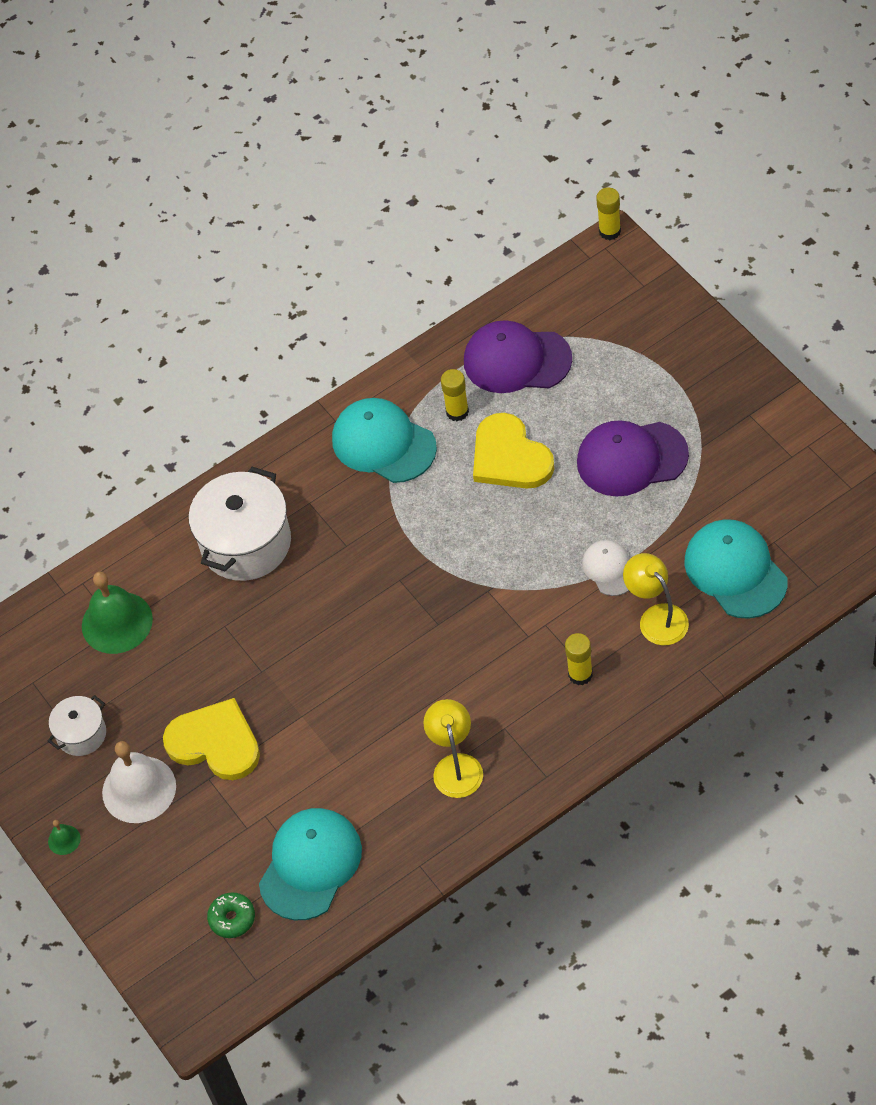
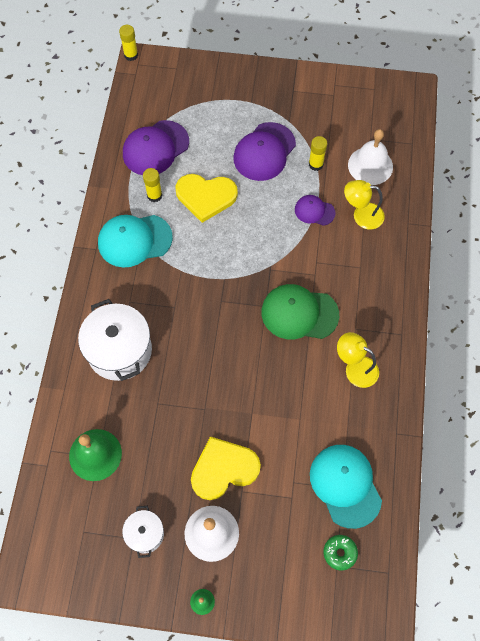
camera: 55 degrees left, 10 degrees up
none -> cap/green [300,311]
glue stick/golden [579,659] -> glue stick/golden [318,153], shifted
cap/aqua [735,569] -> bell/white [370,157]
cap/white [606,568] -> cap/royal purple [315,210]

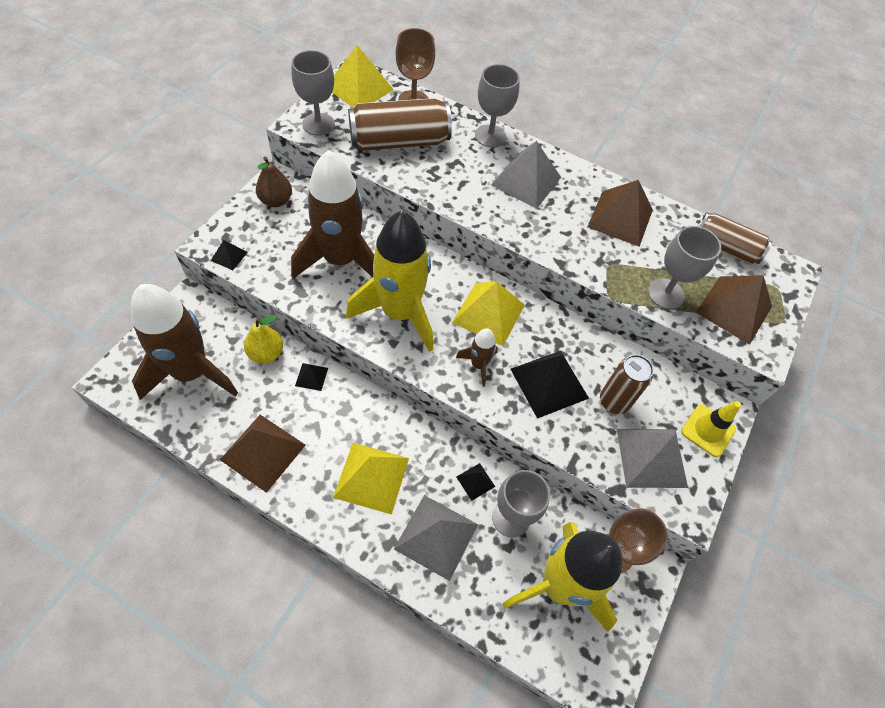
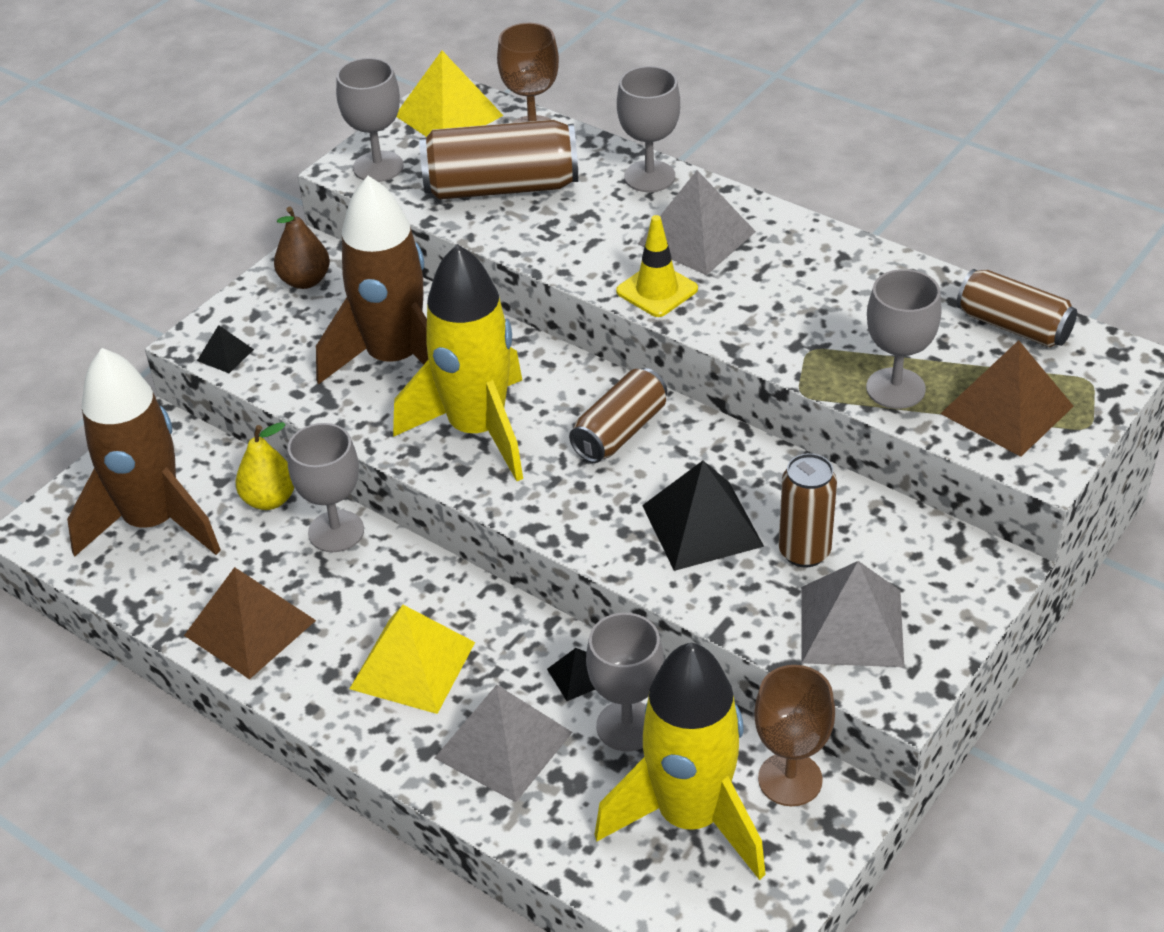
camera: 15 degrees right, 15 degrees down
rocket/russet [477,357] -> none
solid pyramid/russet [620,213] -> none
safety cone/golden [711,429] -> safety cone/golden [657,266], shifted
solid pyramid/ebony [311,377] -> wine glass/ash-grey [326,487]
solid pyramid/golden [488,313] -> soda can/russet [618,415]

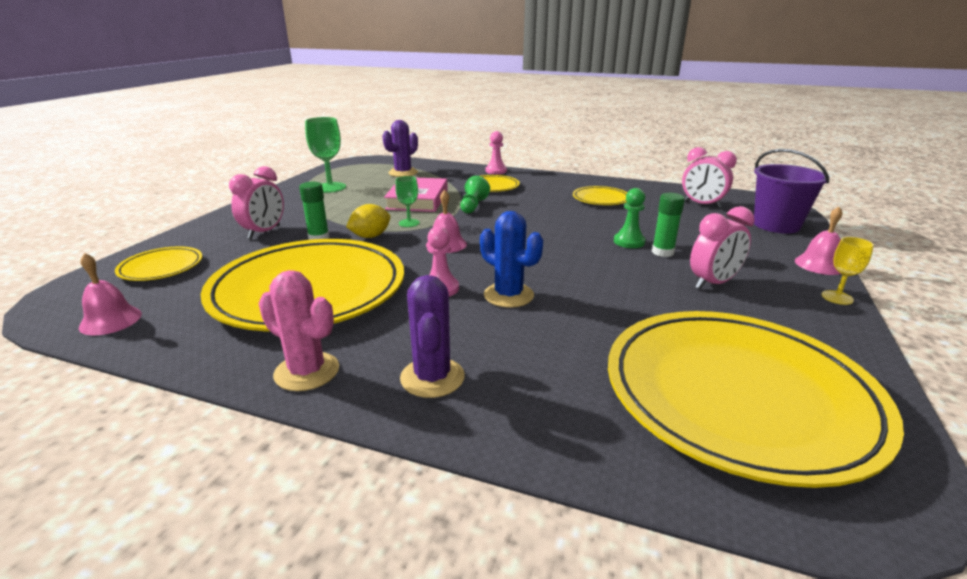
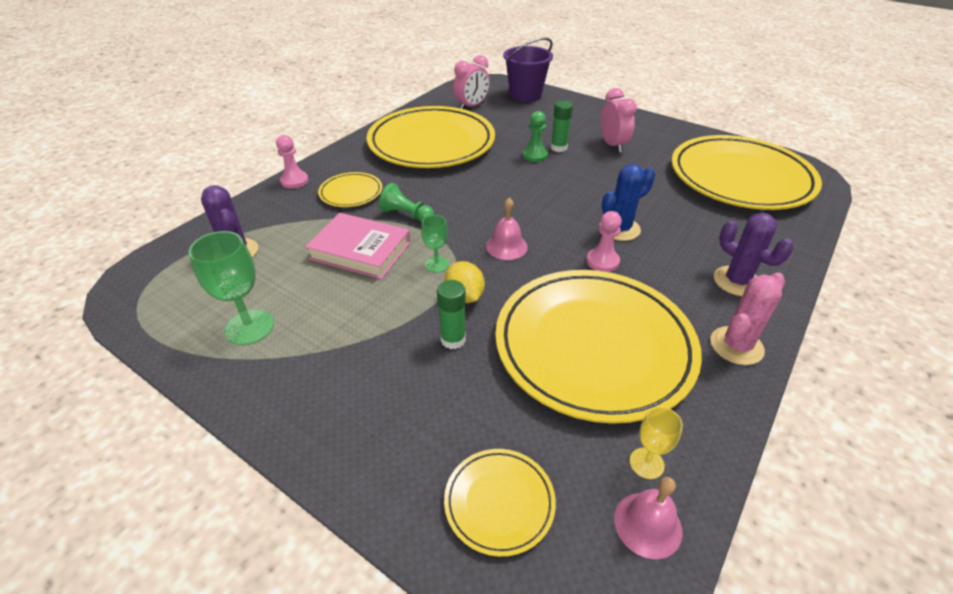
camera: 75 degrees left, 15 degrees up
alarm clock/rose-pink [256,202] -> none
bell/rose-pink [818,241] -> none
wine glass/golden [847,271] -> wine glass/golden [656,443], shifted
saguaro cactus/royal purple [432,336] -> saguaro cactus/royal purple [753,254], 45 degrees clockwise
flat dish/golden [600,195] -> flat dish/golden [431,137], x2.29

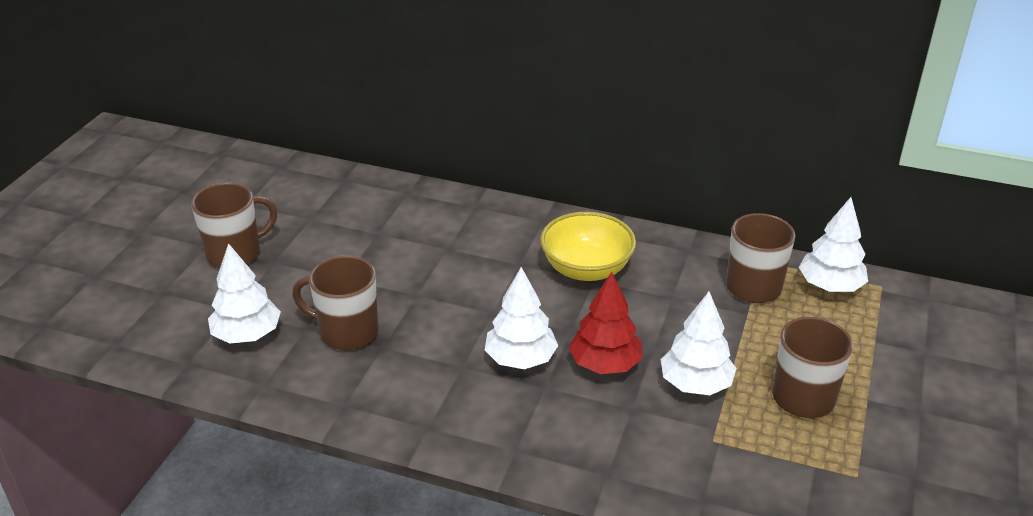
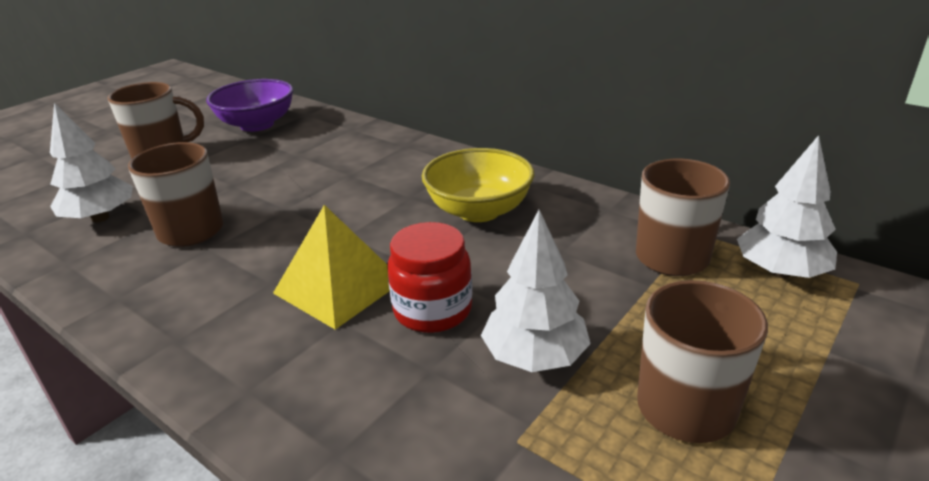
camera: 20 degrees right, 5 degrees down
none -> bowl/royal purple [249,105]
tree/white [521,318] -> solid pyramid/golden [331,267]
tree/red [605,323] -> jam jar/red [429,277]

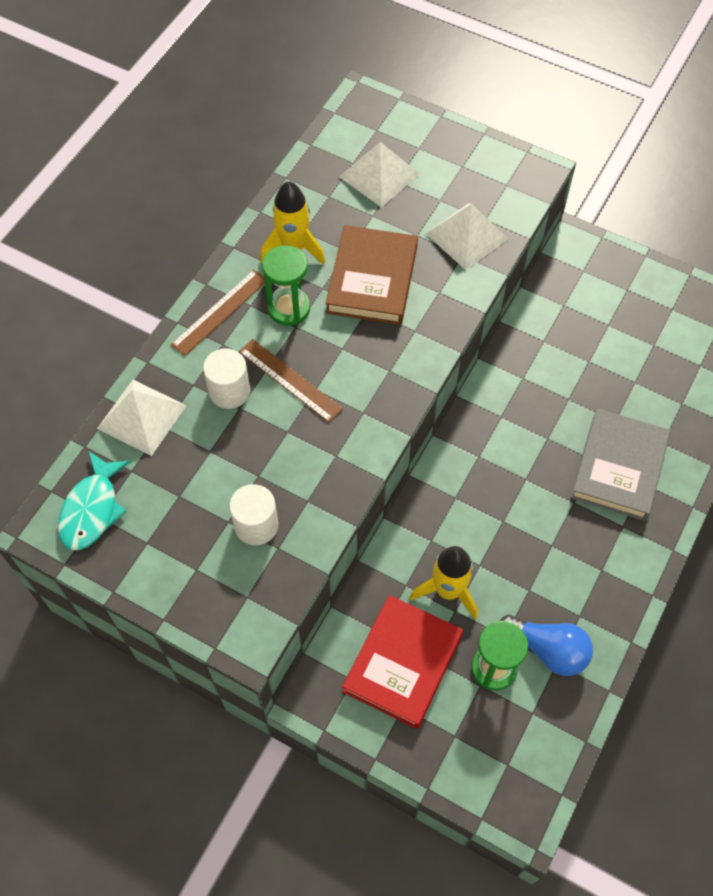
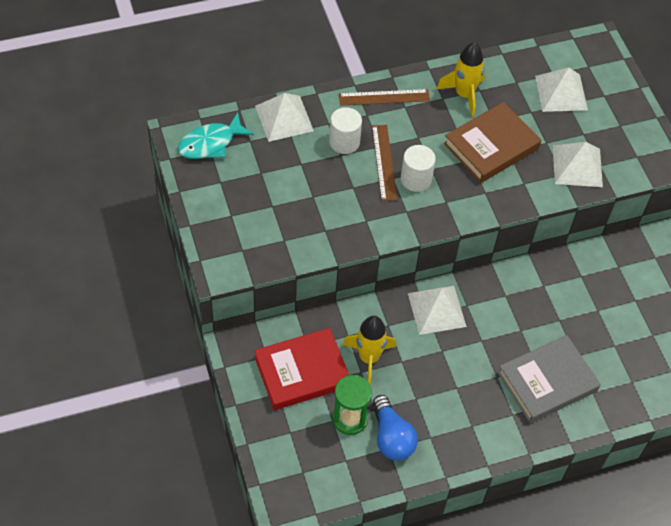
camera: 40 degrees right, 5 degrees down
sand timer/green [286,285] -> none
none -> solid pyramid/white [437,310]
solid cylinder/white [253,514] -> solid cylinder/white [418,168], shifted

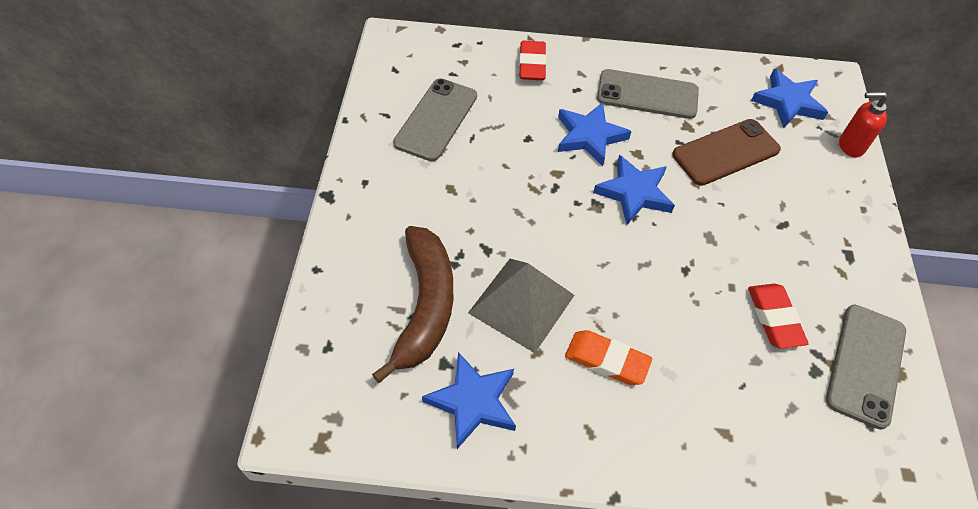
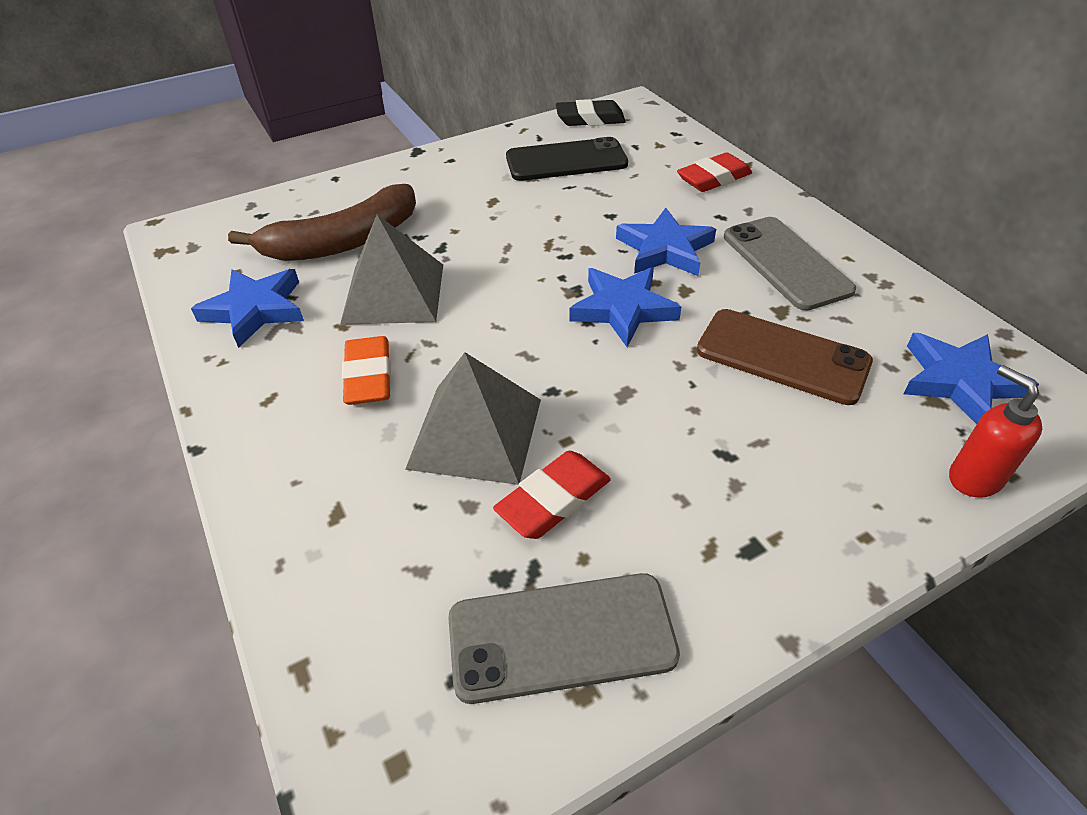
camera: 60 degrees right, 10 degrees down
none -> solid pyramid/ash-grey [473,418]
none -> eraser/ebony [591,112]
smartphone/ash-grey [435,119] -> smartphone/ebony [567,159]

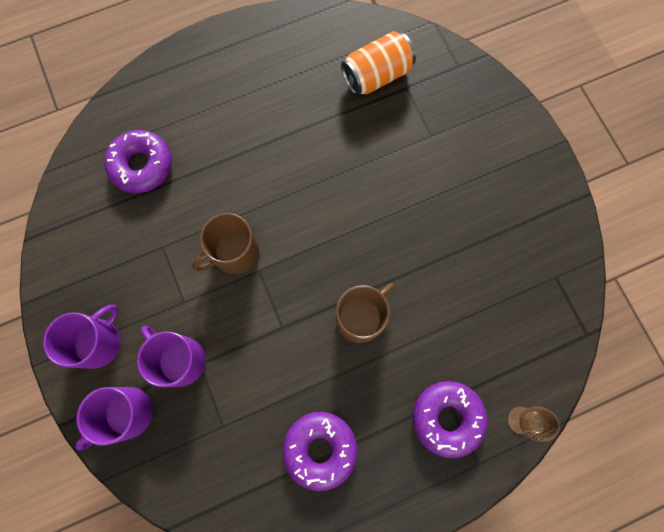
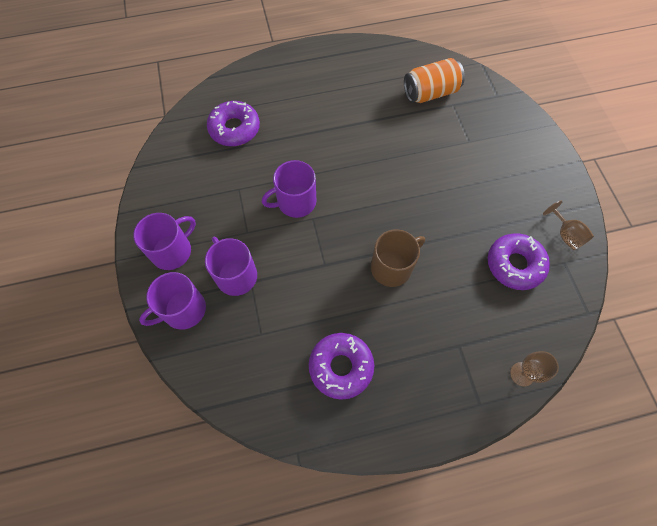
camera: 10 degrees right, 10 degrees down
none -> wine glass/russet [568,225]
glazed donut/royal purple [450,419] -> glazed donut/royal purple [519,261], shifted
mug/russet [225,243] -> mug/royal purple [289,189]

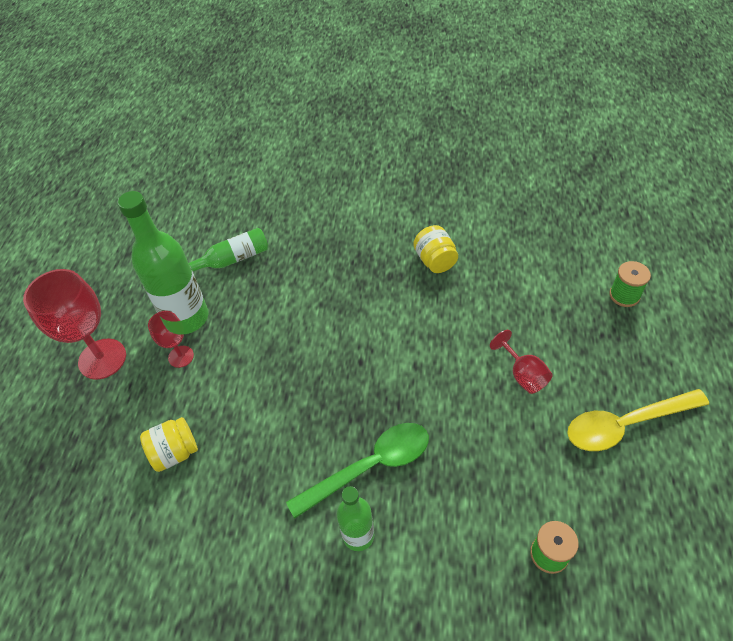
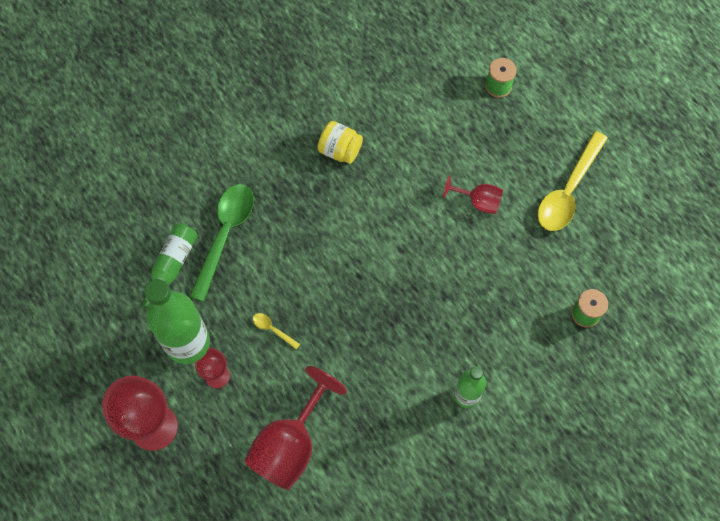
camera: 45 degrees left, 15 degrees up
none -> teaspoon/golden [276,331]
teaspoon/green [357,471] -> teaspoon/green [221,243], shifted
jam jar/golden [169,444] -> wine glass/red [295,428]

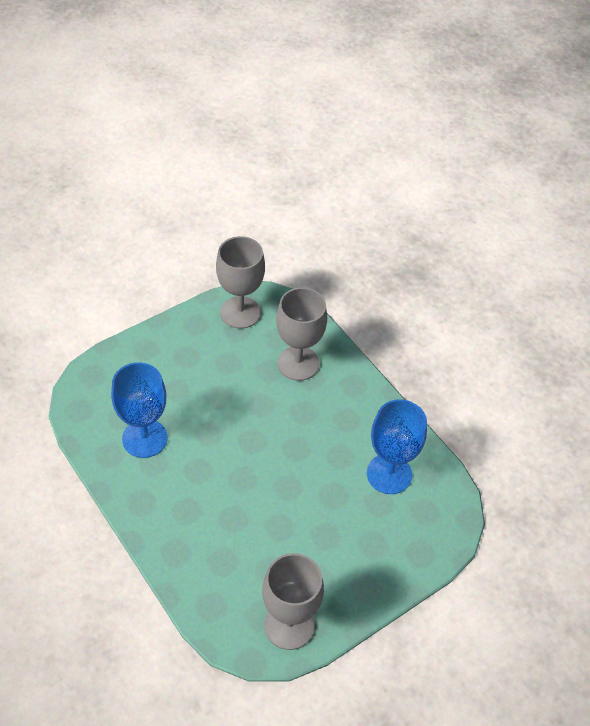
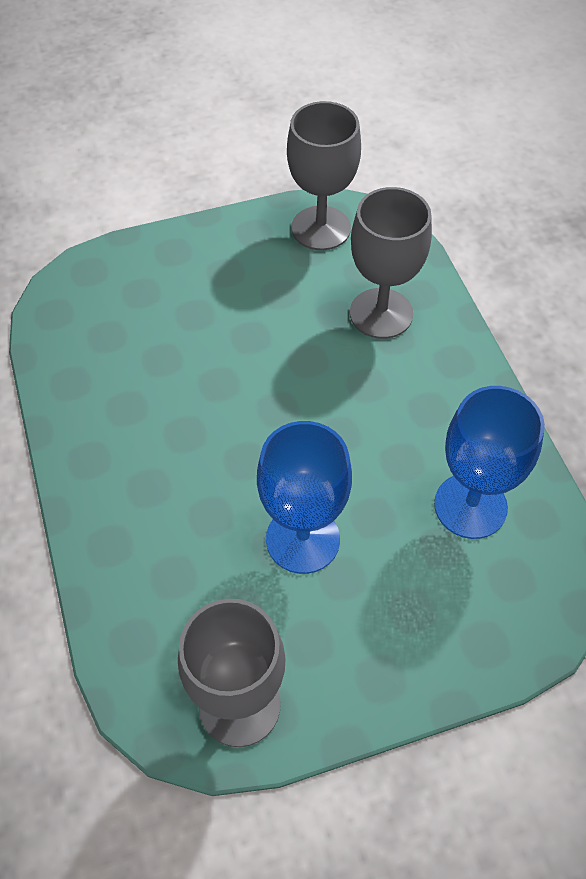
camera: 20 degrees right, 5 degrees up
wine glass/royal blue [139,410] -> wine glass/royal blue [304,497], shifted

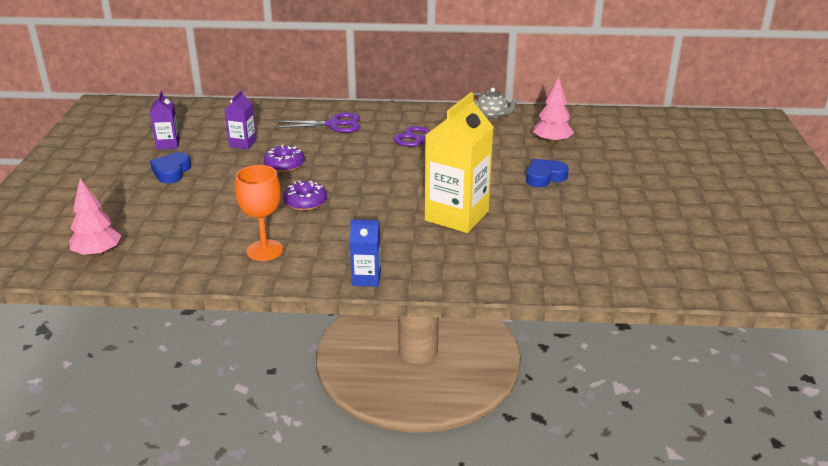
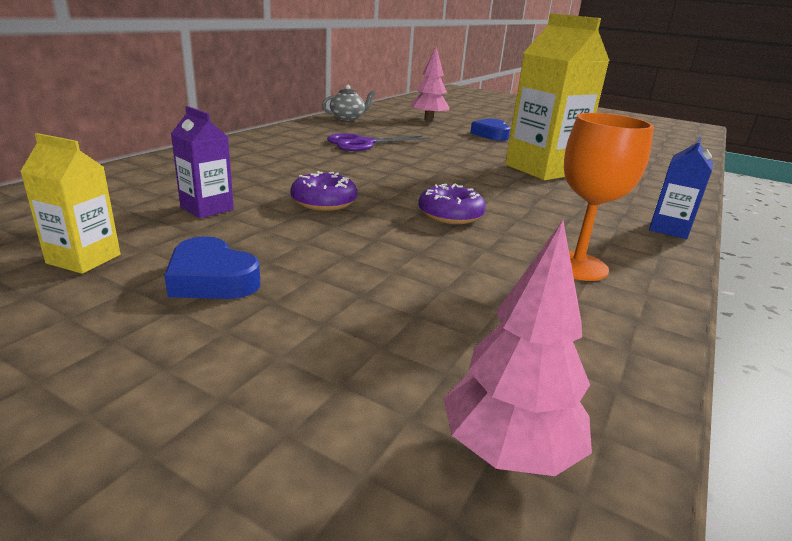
camera: 65 degrees left, 5 degrees down
shears/royal purple [317,123] -> none
carton/royal purple [165,120] -> carton/golden [70,203]

